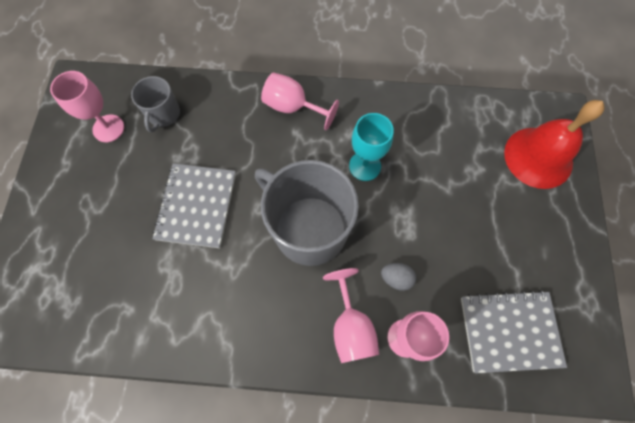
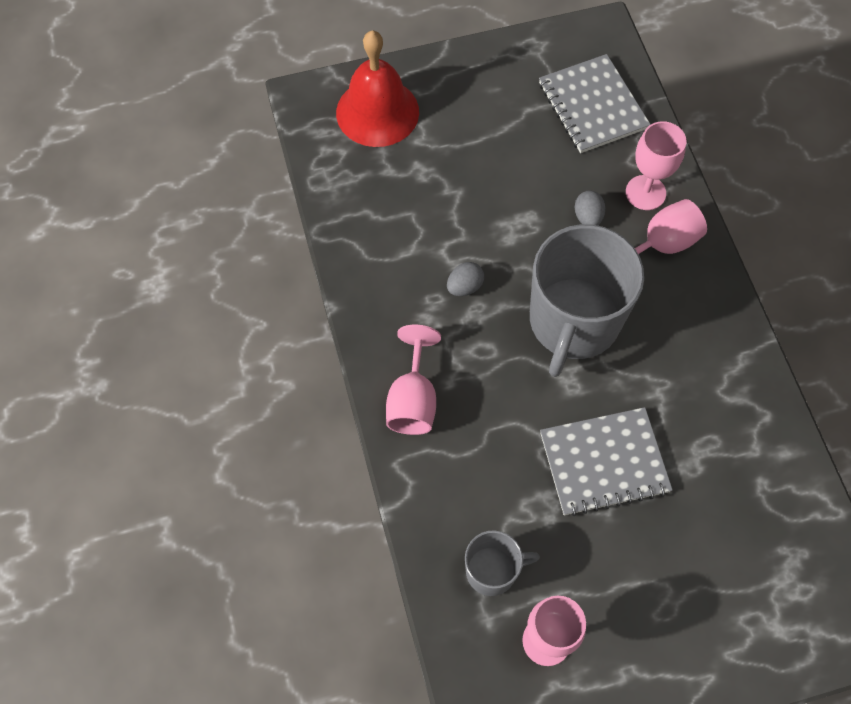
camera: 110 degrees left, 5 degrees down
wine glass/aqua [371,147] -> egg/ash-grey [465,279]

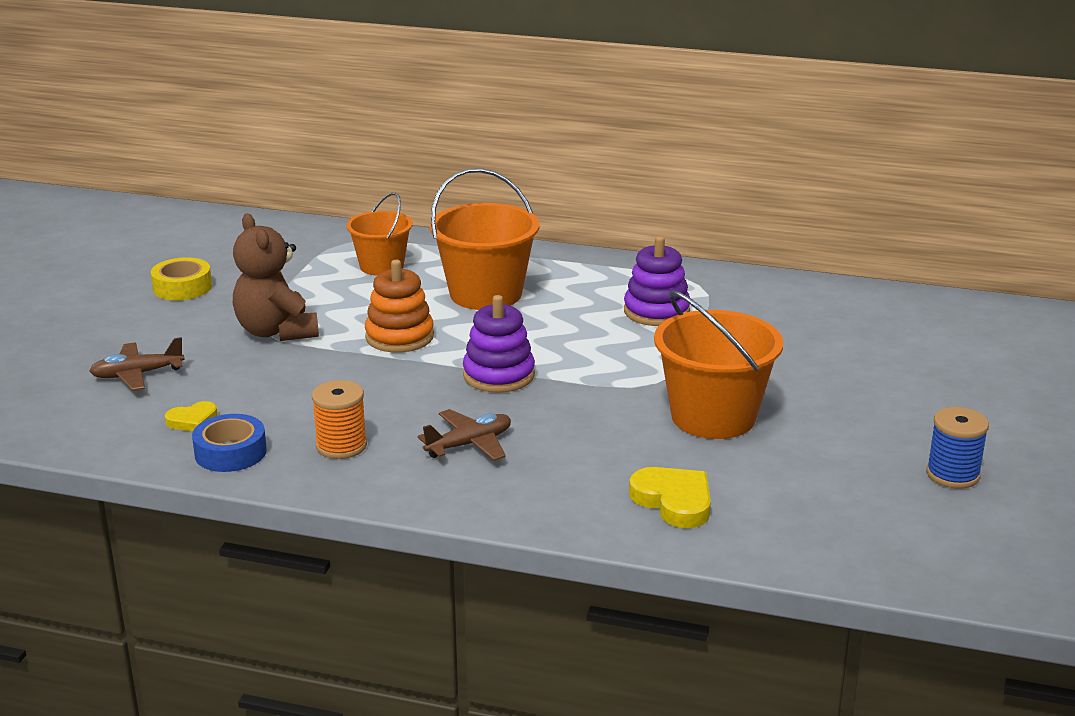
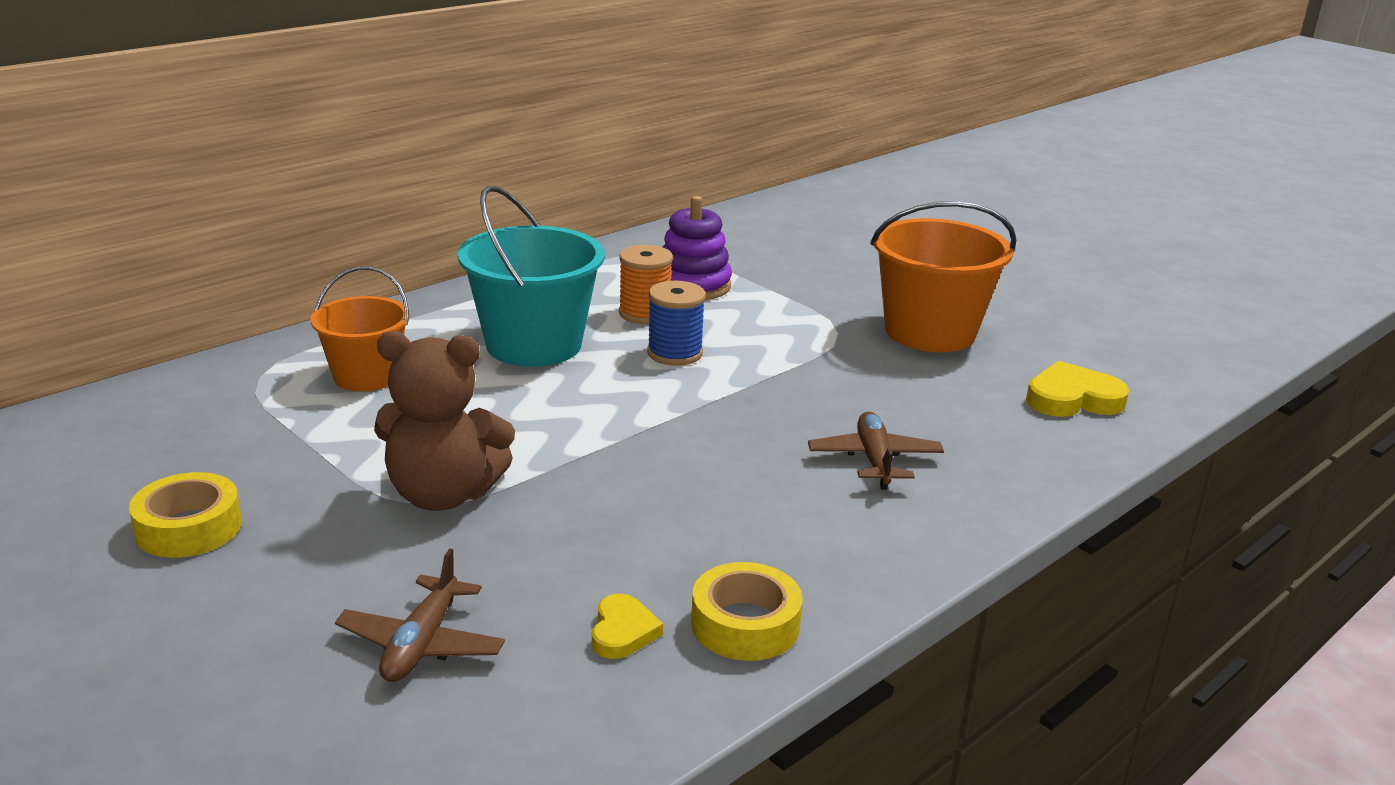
camera: 60 degrees left, 0 degrees up
stacking rings/orange-coloured [399,306] -> none
stacking rings/royal purple [499,344] -> none
reel of thread/orange-coloured [339,419] -> reel of thread/orange-coloured [646,284], shifted
reel of thread/royal blue [957,448] -> reel of thread/royal blue [676,323], shifted
roll of tape/royal blue [229,443] -> roll of tape/golden [746,611]
bucket/orange-coloured [484,239] -> bucket/aqua [531,276]

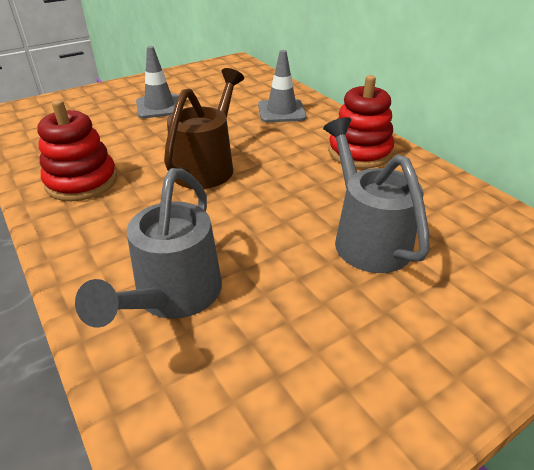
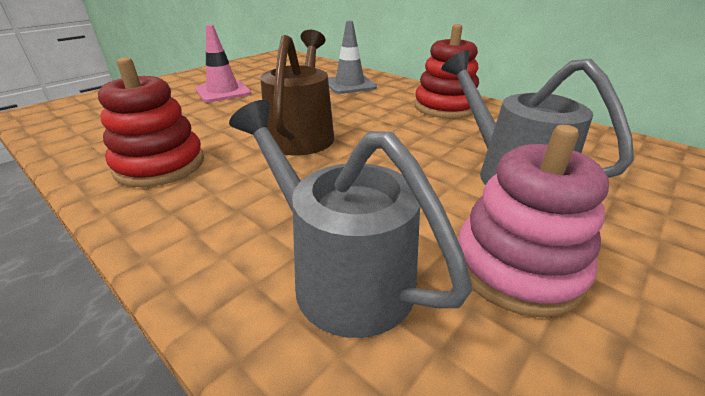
camera: 15 degrees left, 5 degrees down
none -> stacking rings/rose-pink [533,221]
safety cone/ash-grey [157,82] -> safety cone/rose-pink [223,63]
watering can/ash-grey [148,248] -> watering can/ash-grey [351,219], 135 degrees clockwise

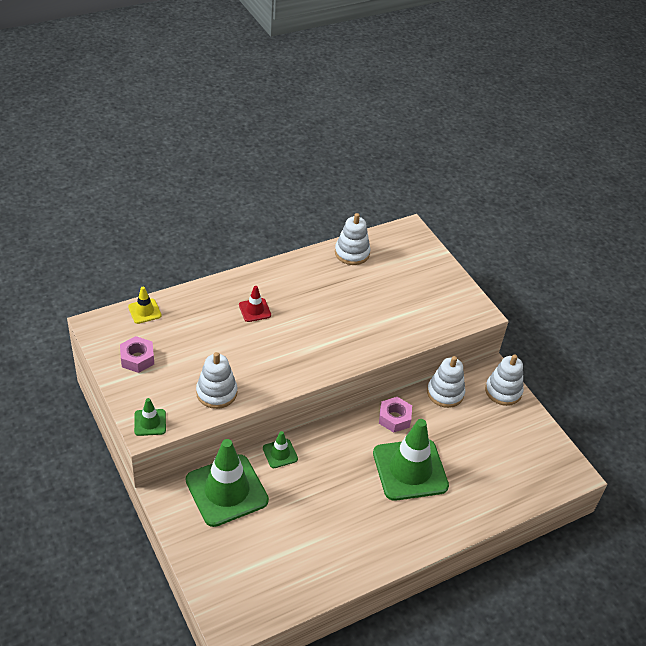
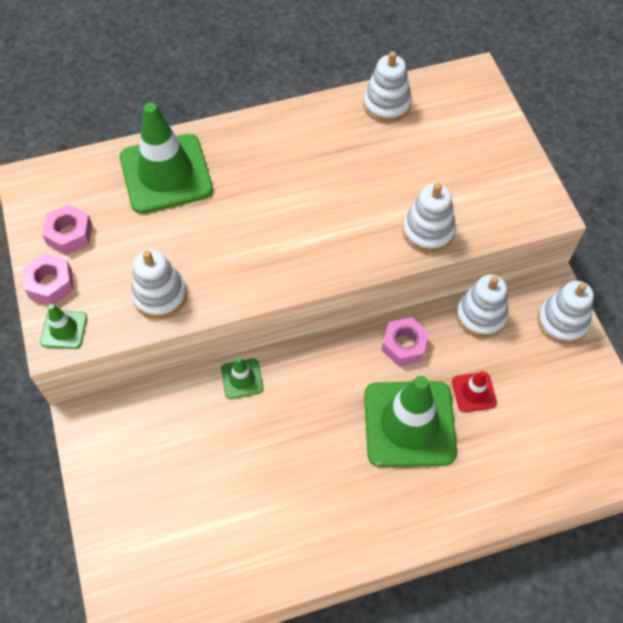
camera: 15 degrees right, 15 degrees up
safety cone/golden [145,305] -> none
none -> hex nut/rose-pink [48,279]
none -> stacking rings/white [429,218]
safety cone/green [227,483] -> safety cone/green [166,158], shifted
safety cone/red [255,304] -> safety cone/red [474,391], shifted

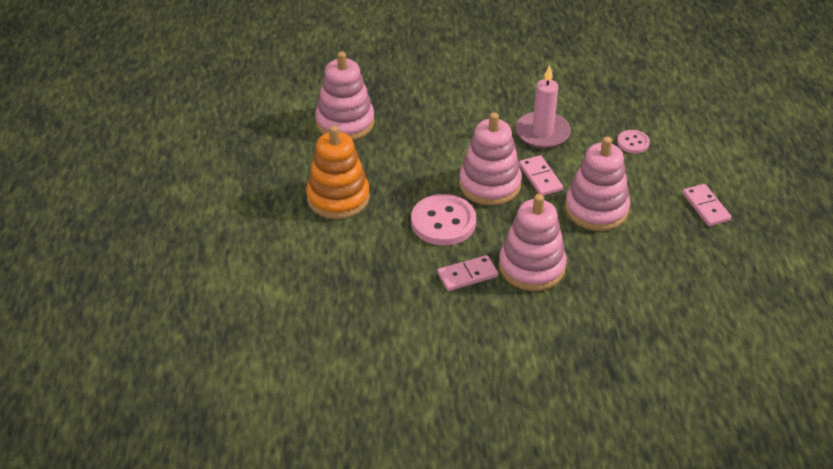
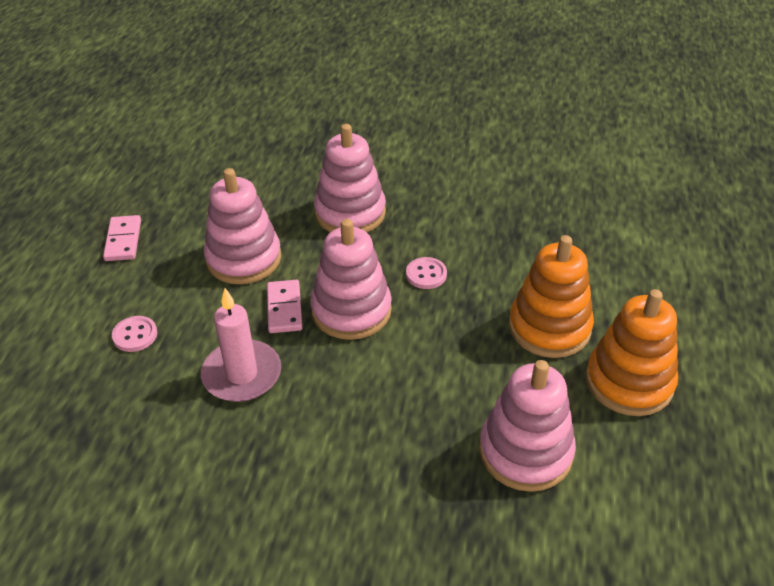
camera: 165 degrees left, 0 degrees up
domino piece/rose-pink [467,273] -> none
none -> stacking rings/orange-coloured [632,352]
button/rose-pink [443,219] -> button/rose-pink [426,273], x0.53

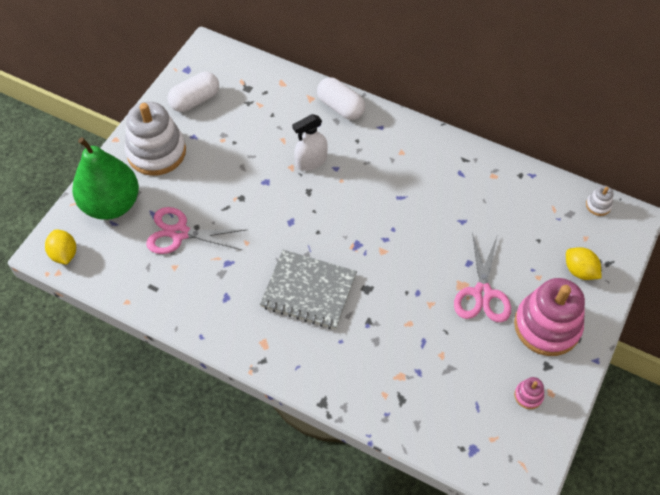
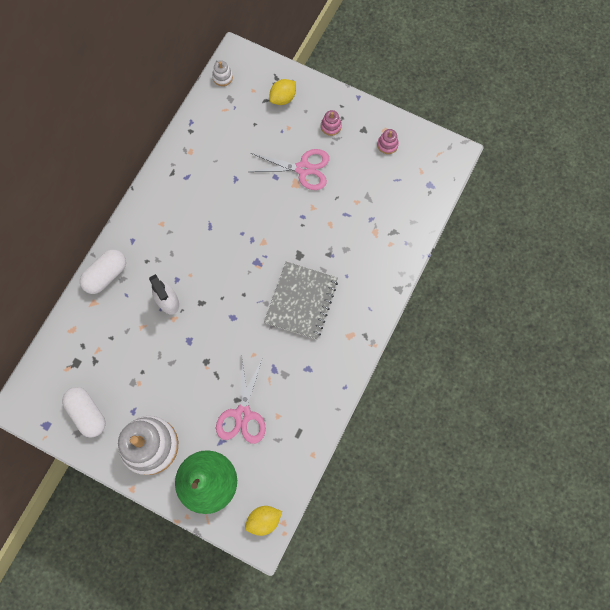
camera: 90 degrees left, 15 degrees up
stacking rings/rose-pink [549,317] -> stacking rings/rose-pink [331,123], x0.41

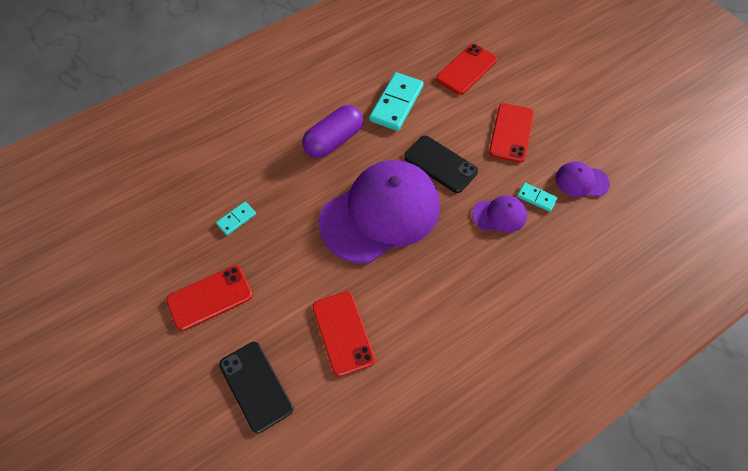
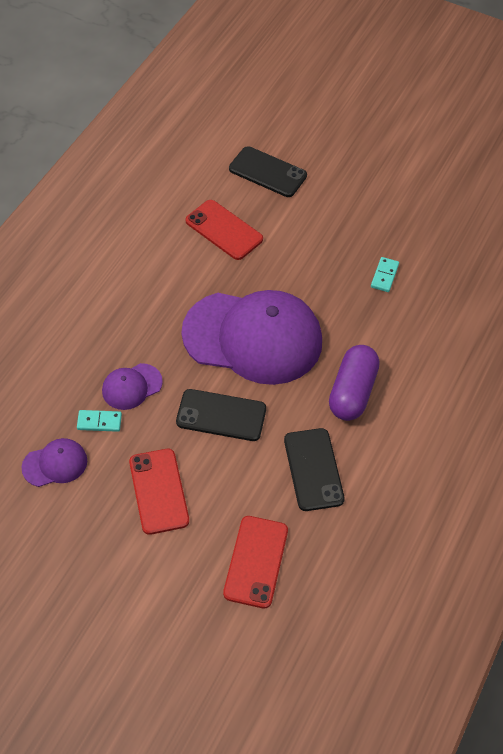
camera: 150 degrees right, 5 degrees down
smartphone/red [209,298] -> none
domino piece/aqua [396,101] -> smartphone/ebony [314,469]
cap/royal purple [379,212] -> cap/royal purple [251,337], 105 degrees counterclockwise

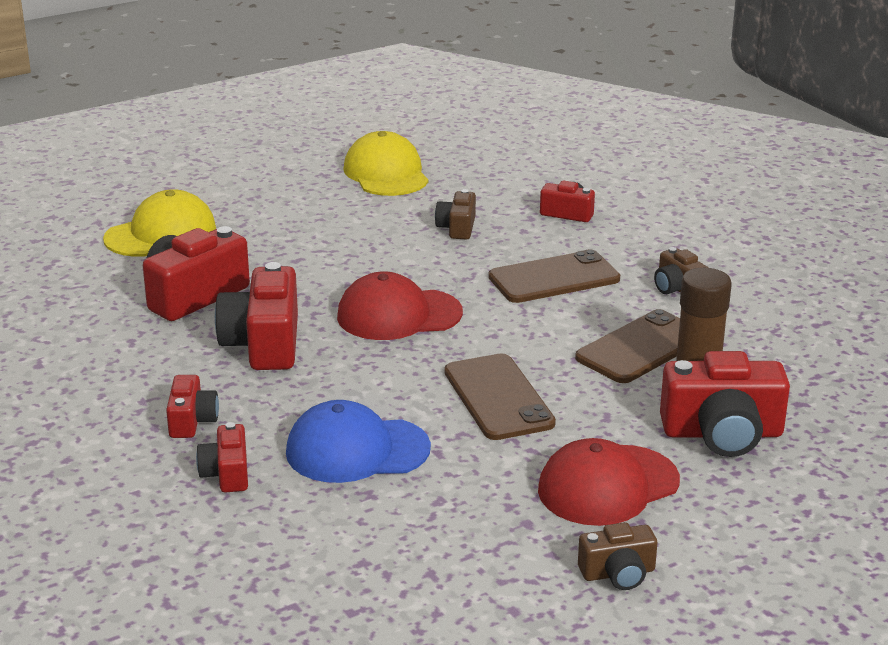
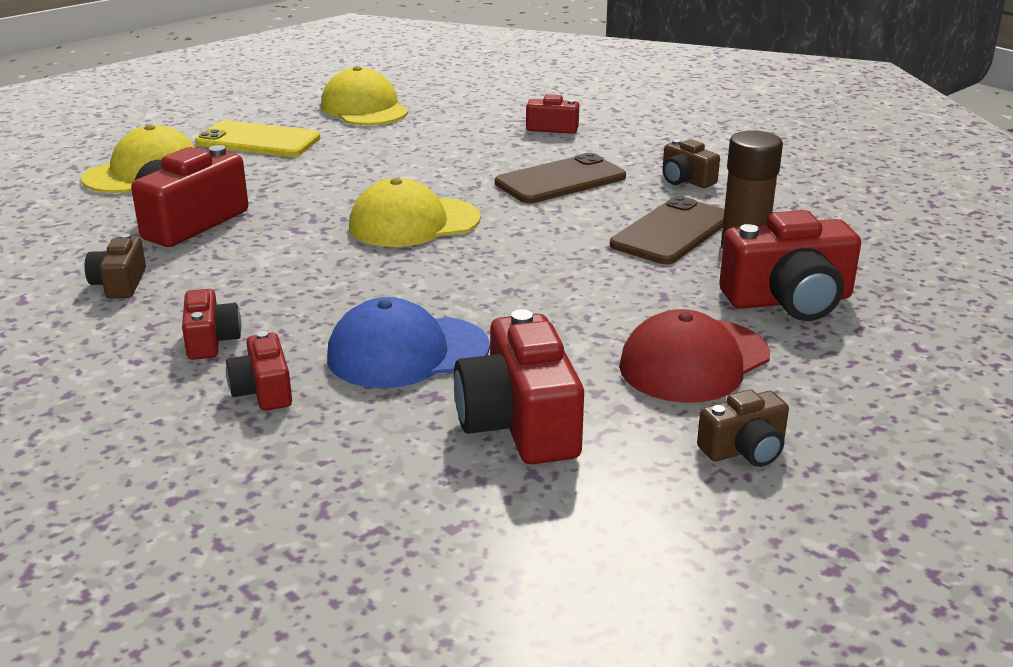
camera: 10 degrees left, 0 degrees up
smartphone/russet [500,396] -> none
none -> smartphone/golden [257,138]
compact camera/red [256,316] -> compact camera/red [519,386], shifted
compact camera/russet [455,214] -> compact camera/russet [115,266], shifted
cap/red [400,305] -> cap/golden [415,212]

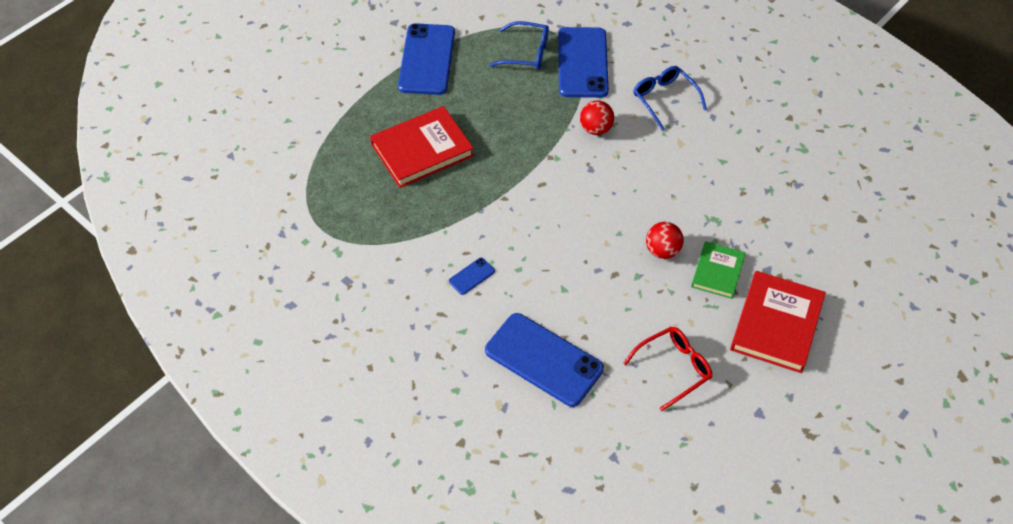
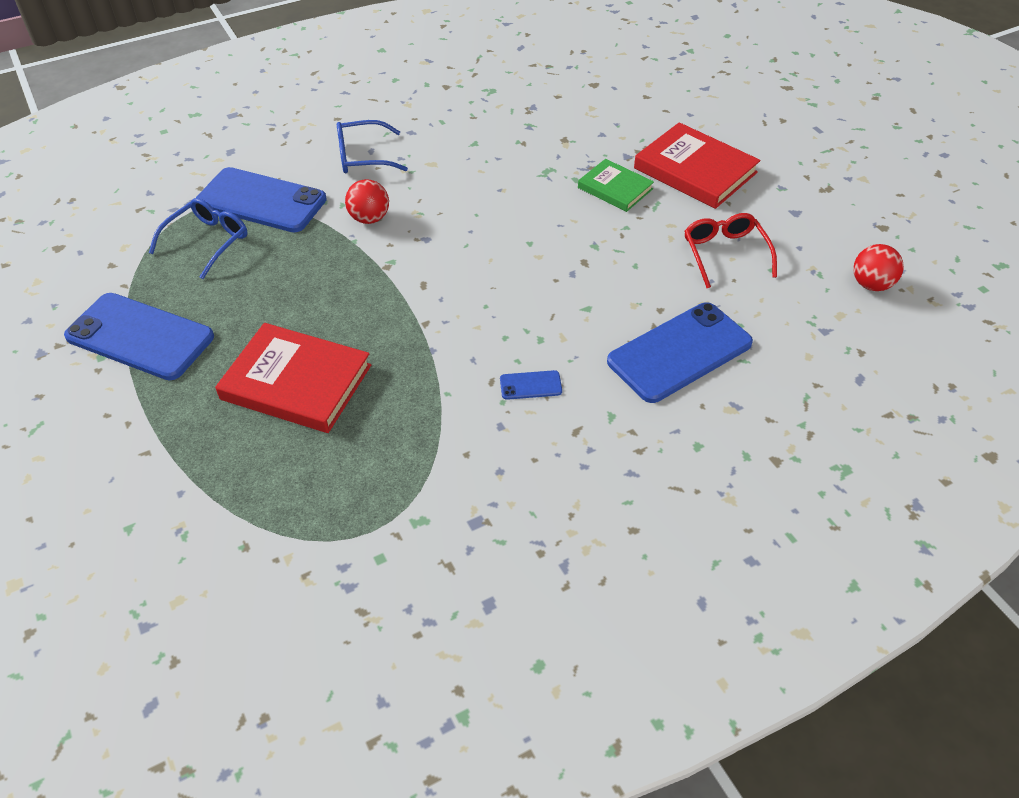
camera: 70 degrees left, 5 degrees down
ball/red [665,240] -> ball/red [878,267], shifted
hardback/red [422,147] -> hardback/red [293,378], 60 degrees counterclockwise
smartphone/royal blue [472,276] -> smartphone/royal blue [531,385], 75 degrees counterclockwise

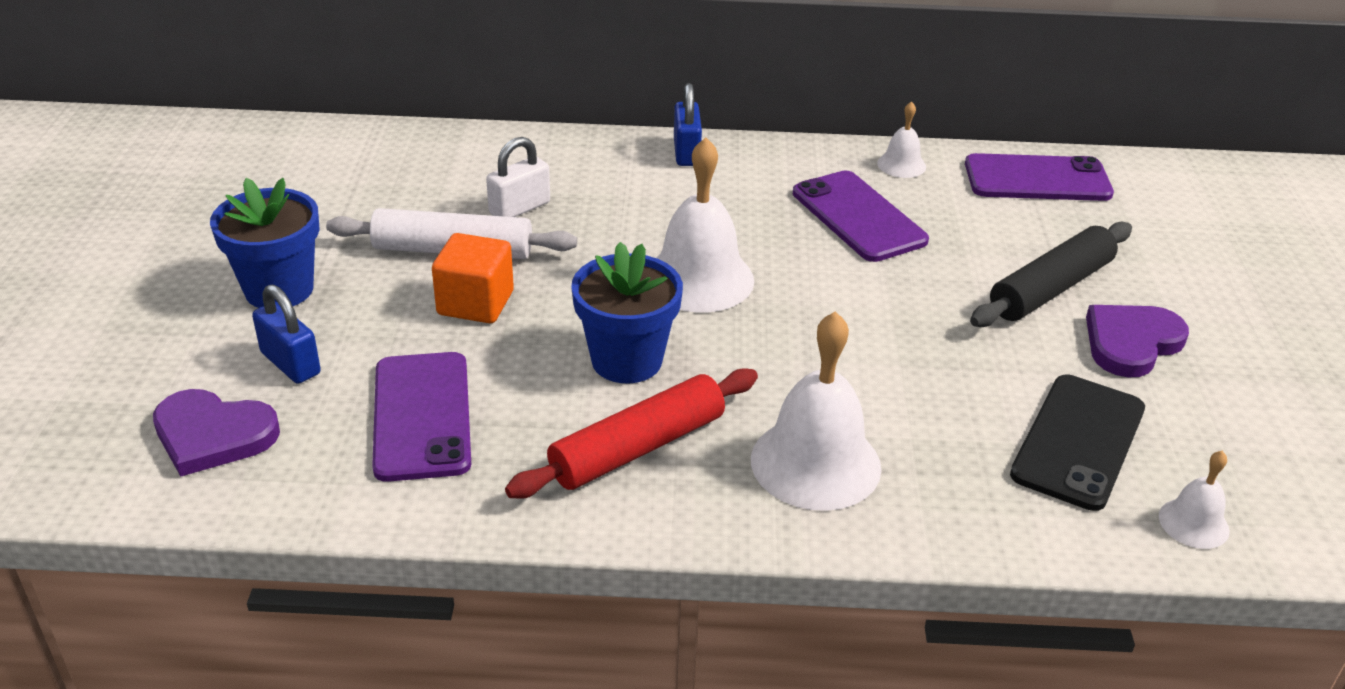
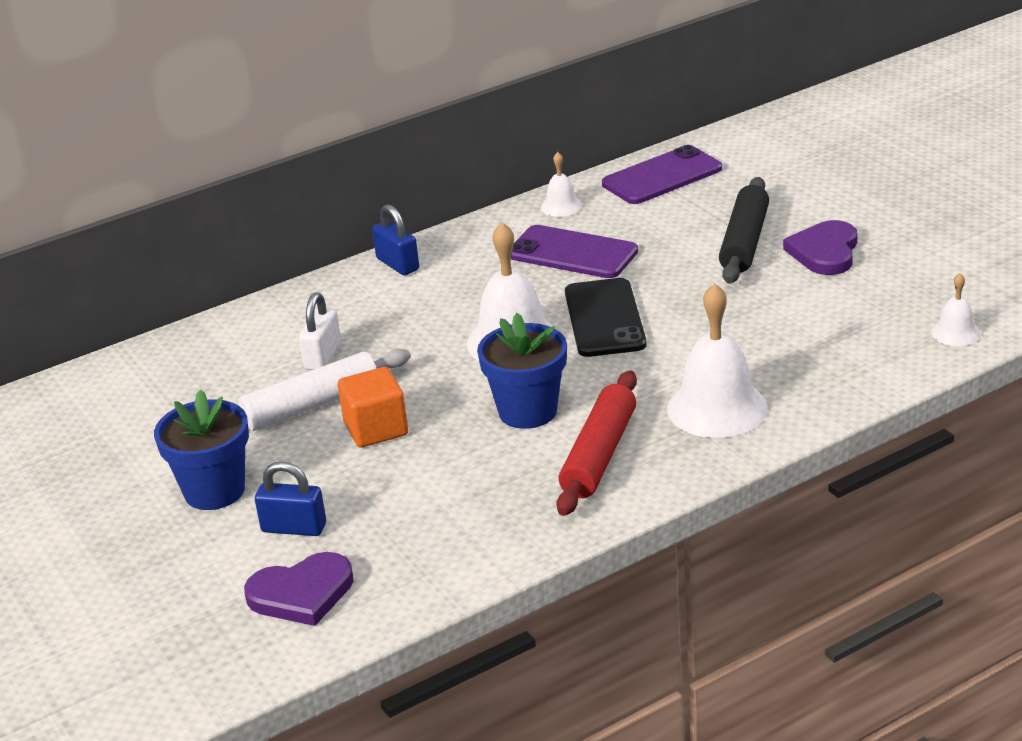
camera: 30 degrees left, 5 degrees down
smartphone/royal purple [421,417] -> none
smartphone/ebony [1077,442] -> smartphone/ebony [606,317], shifted

